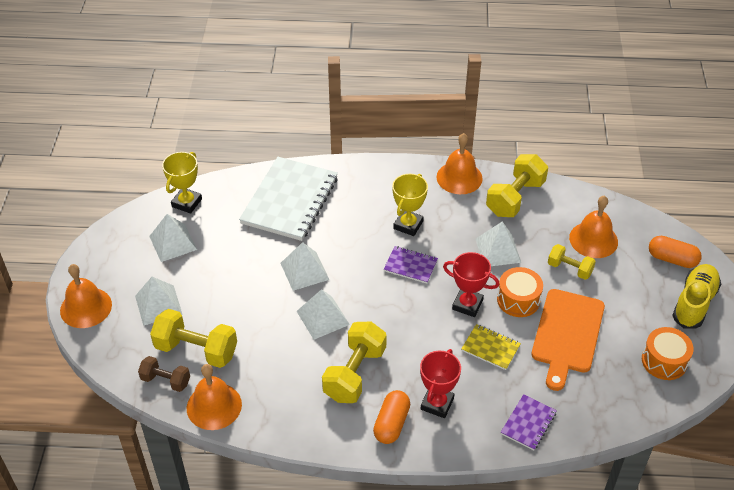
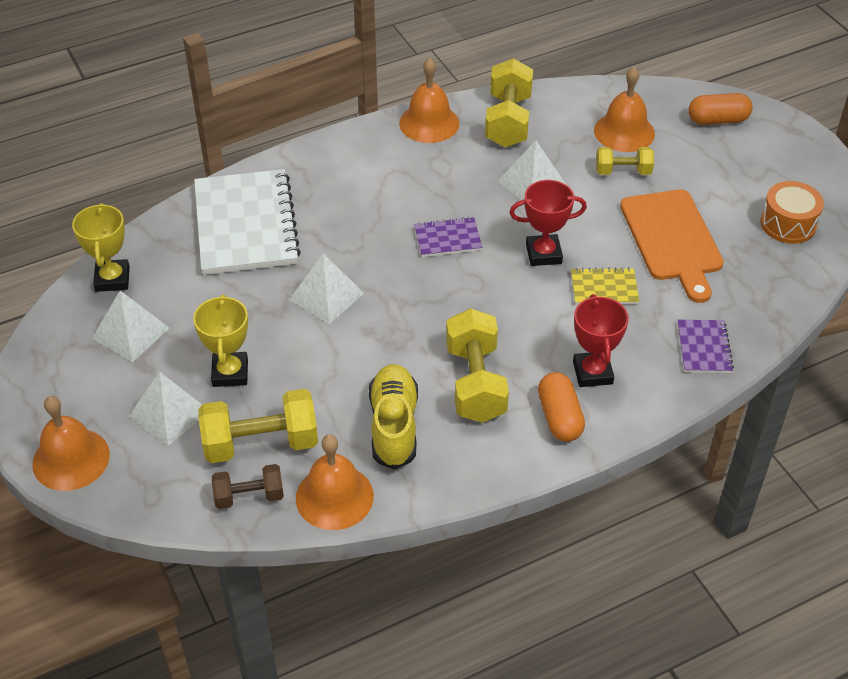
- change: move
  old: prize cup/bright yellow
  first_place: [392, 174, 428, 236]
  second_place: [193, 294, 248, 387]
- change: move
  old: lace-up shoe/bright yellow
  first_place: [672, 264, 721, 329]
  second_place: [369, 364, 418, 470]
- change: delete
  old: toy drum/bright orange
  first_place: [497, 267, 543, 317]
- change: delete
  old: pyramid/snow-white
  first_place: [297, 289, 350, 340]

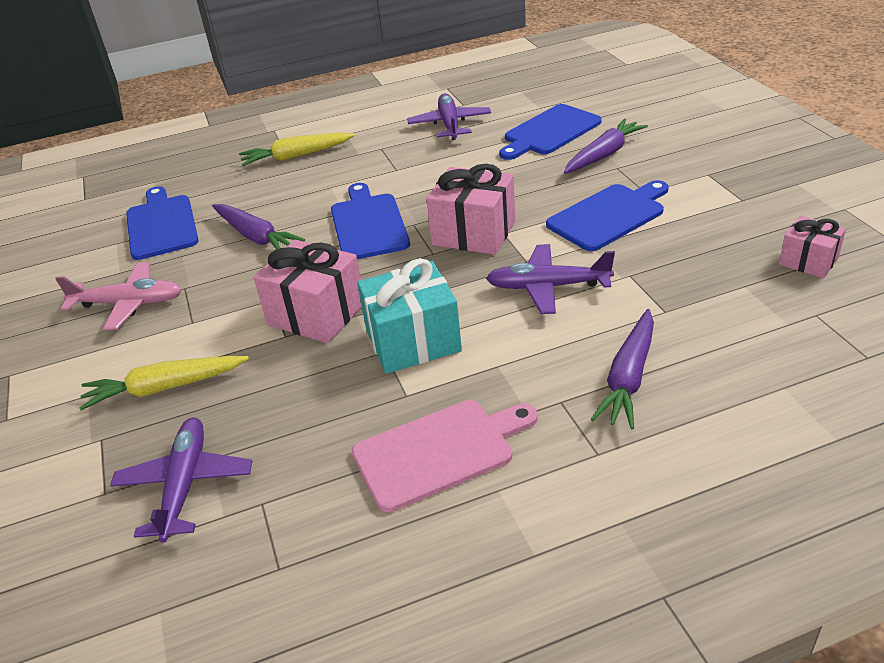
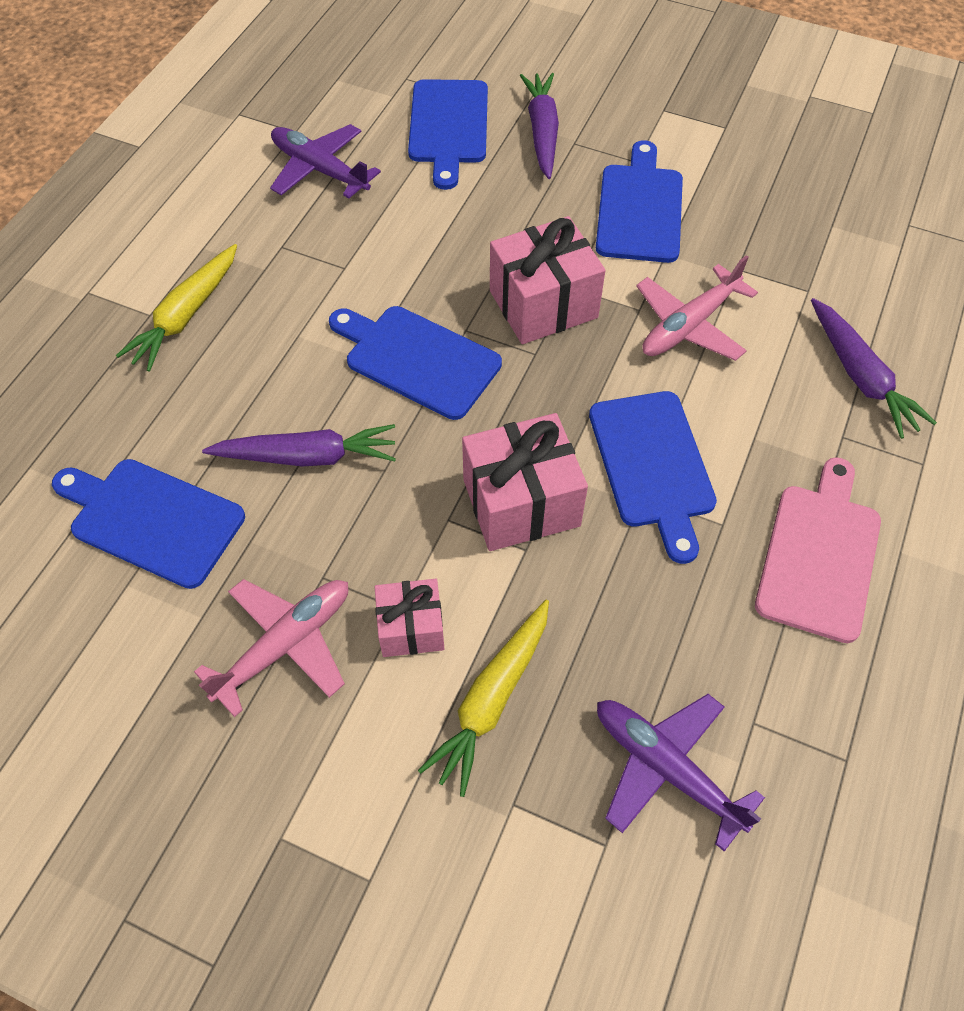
- change: move
  old: gift/rose-pink
  first_place: [779, 216, 846, 278]
  second_place: [375, 579, 444, 657]
- change: recolor
  old: aeroplane/violet
  new: aeroplane/rose-pink
  first_place: [486, 244, 615, 314]
  second_place: [636, 255, 758, 361]
- change: replace
  old: gift/teal
  new: bread board/royal blue
  first_place: [357, 258, 462, 374]
  second_place: [589, 391, 717, 564]

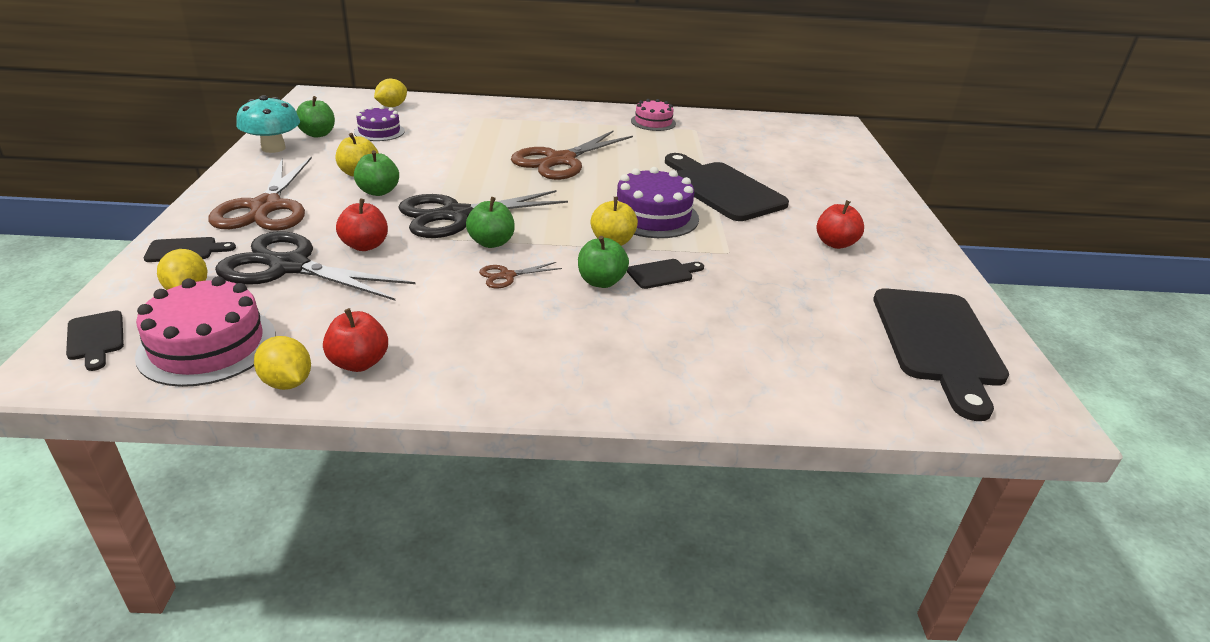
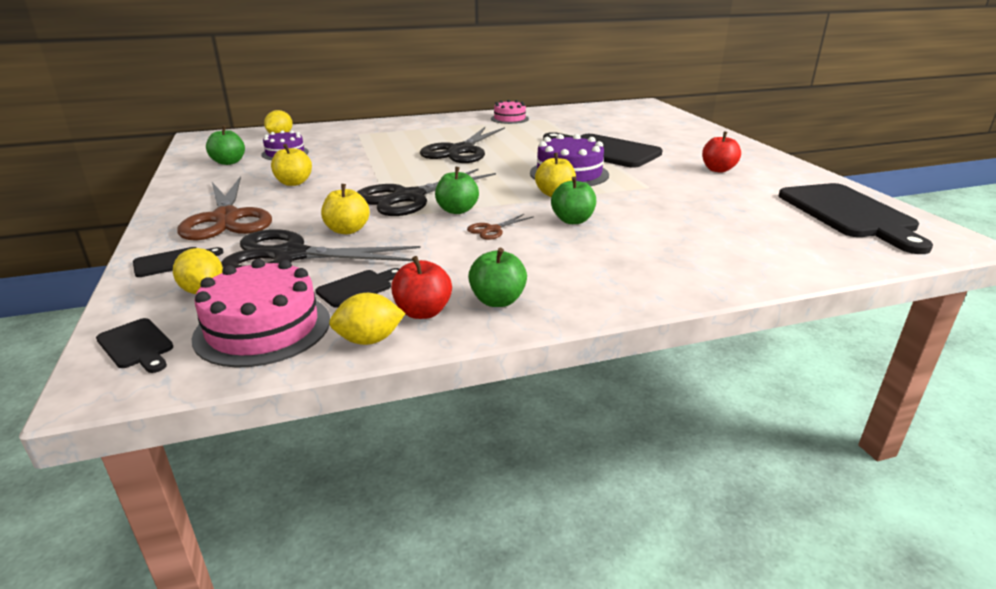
- change: delete
  old: toadstool/teal
  first_place: [236, 95, 300, 153]
- change: recolor
  old: shears/russet
  new: shears/ebony
  first_place: [511, 130, 633, 180]
  second_place: [420, 127, 505, 163]
- change: move
  old: apple fruit/emerald
  first_place: [354, 150, 399, 196]
  second_place: [468, 248, 527, 307]
- change: recolor
  old: apple fruit/crimson
  new: apple fruit/bright yellow
  first_place: [336, 199, 388, 251]
  second_place: [321, 184, 370, 234]
- change: move
  old: bread board/ebony
  first_place: [627, 259, 704, 289]
  second_place: [316, 268, 399, 308]
- change: rotate
  old: toy lemon/bright yellow
  first_place: [254, 336, 311, 390]
  second_place: [329, 293, 406, 345]
  degrees: -45

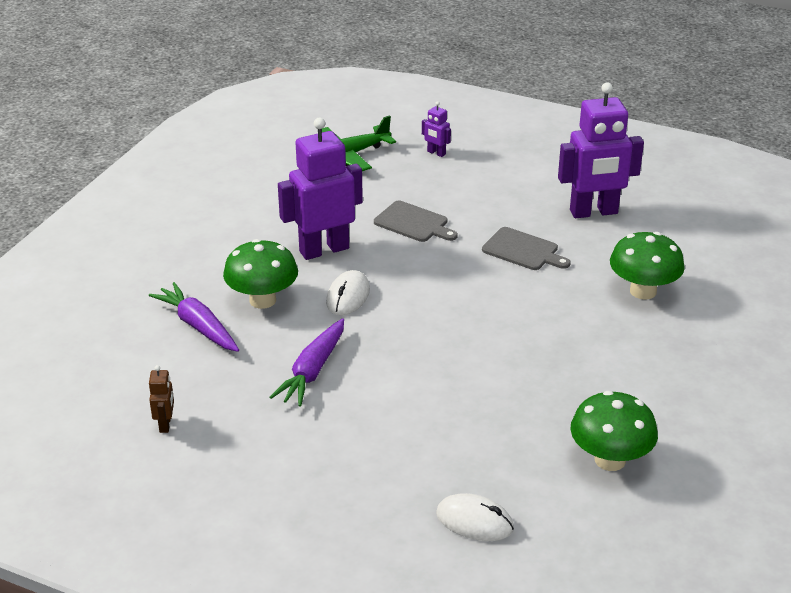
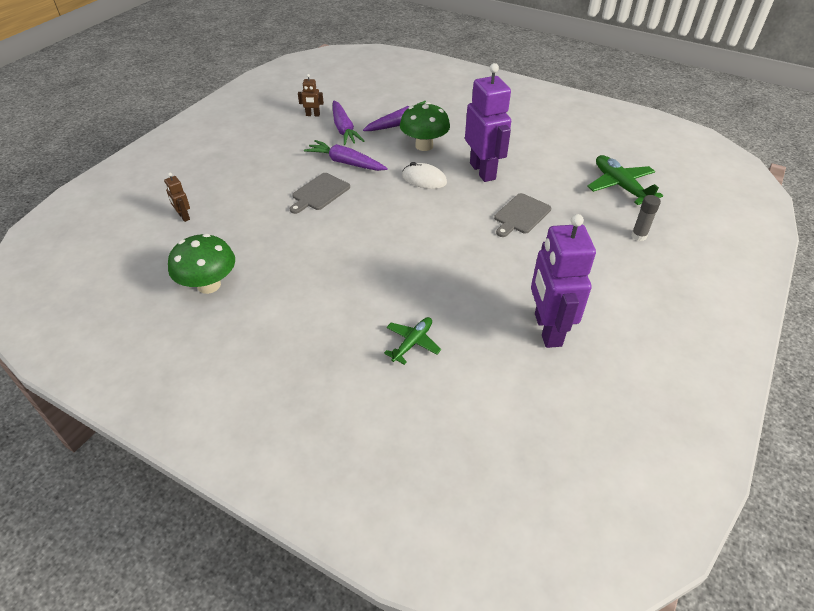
- change: replace
  old: robot/violet
  new: glue/ash-grey
  first_place: [422, 101, 451, 157]
  second_place: [631, 195, 661, 241]
- change: move
  old: bread board/ash-grey
  first_place: [482, 227, 571, 270]
  second_place: [289, 173, 350, 214]
- change: replace
  old: toadstool/emerald
  new: aeroplane/emerald
  first_place: [610, 232, 685, 300]
  second_place: [384, 317, 441, 365]
- change: replace
  old: computer mouse/snow-white
  new: robot/russet
  first_place: [436, 493, 514, 541]
  second_place: [164, 173, 190, 222]
- change: insert
  new: root vegetable/violet
  second_place: [333, 100, 364, 145]

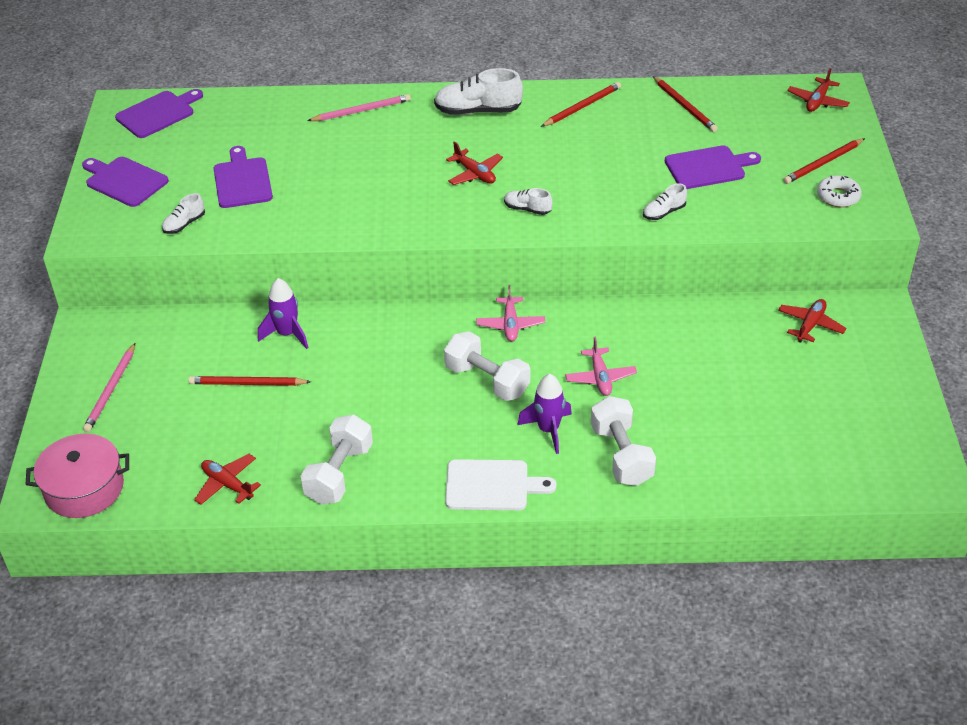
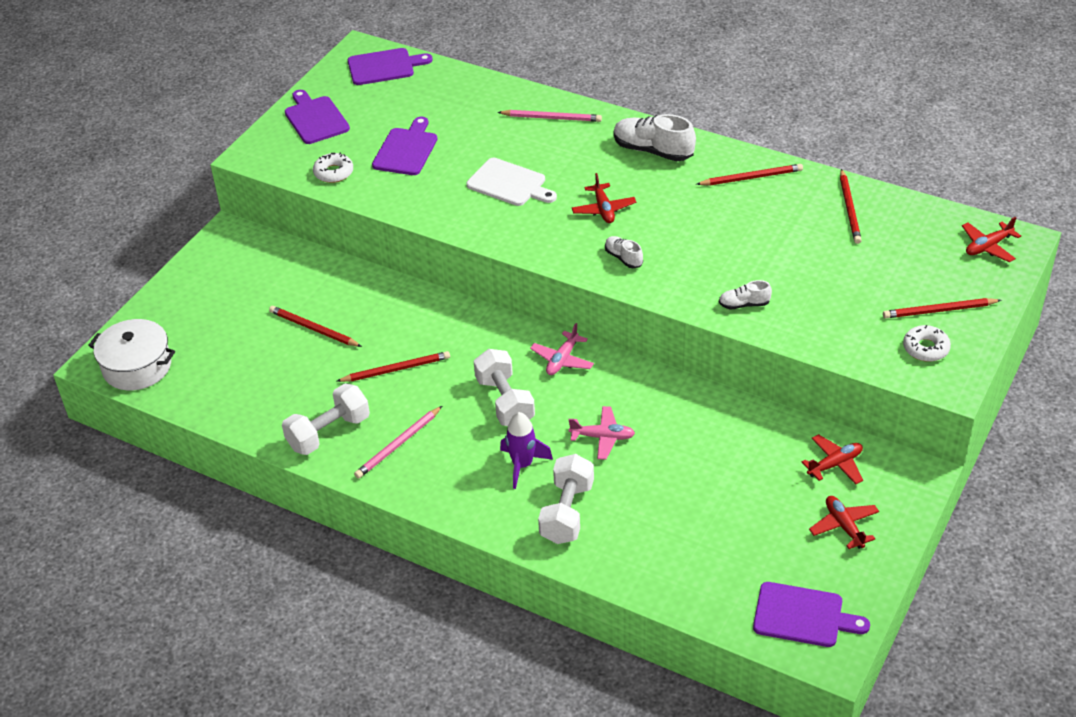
- change: move
  old: bread board/violet
  first_place: [665, 145, 761, 189]
  second_place: [753, 582, 870, 647]
- change: replace
  old: lace-up shoe/snow-white
  new: glazed donut/snow-white
  first_place: [162, 193, 205, 234]
  second_place: [313, 152, 353, 183]
- change: delete
  old: toy rocket/violet
  first_place: [258, 278, 308, 349]
- change: rotate
  old: aeroplane/rose-pink
  first_place: [565, 336, 637, 396]
  second_place: [569, 406, 635, 460]
  degrees: -105
- change: move
  old: wooden pencil/rose-pink
  first_place: [83, 343, 135, 432]
  second_place: [354, 406, 442, 479]
- change: recolor
  old: cooking pot/rose-pink
  new: cooking pot/snow-white
  first_place: [25, 434, 129, 518]
  second_place: [88, 319, 175, 390]
- change: move
  old: aeroplane/crimson
  first_place: [194, 454, 261, 505]
  second_place: [809, 496, 879, 549]
- change: move
  old: bread board/snow-white
  first_place: [445, 459, 557, 510]
  second_place: [467, 158, 557, 206]
- change: insert
  new: wooden pencil/crimson
  second_place: [337, 351, 450, 382]

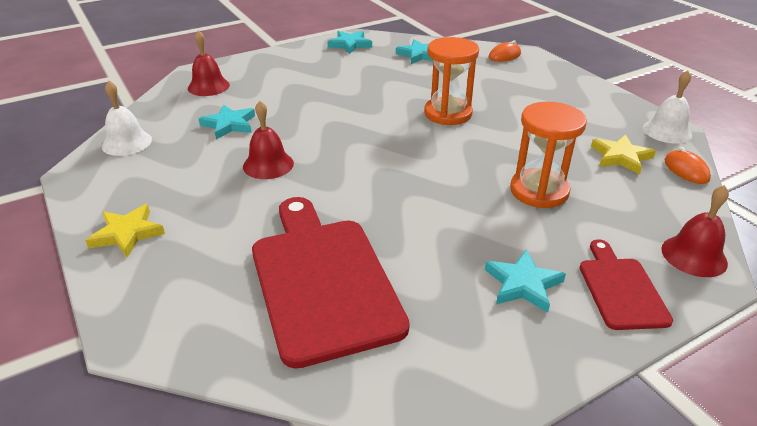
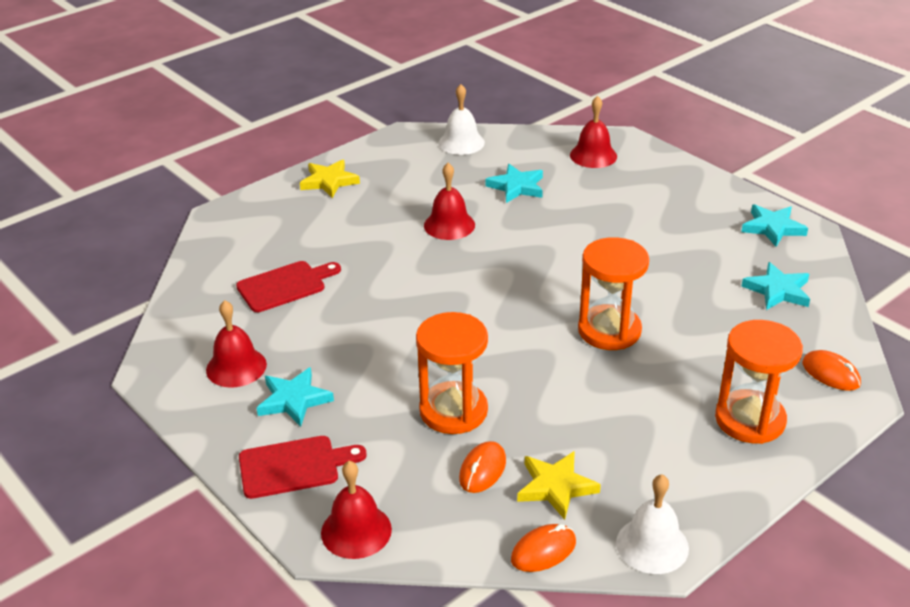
- change: resize
  old: bread board/crimson
  first_place: [252, 197, 410, 369]
  second_place: [236, 261, 341, 312]
  factor: 0.52
- change: insert
  new: school bell/crimson
  second_place: [206, 300, 267, 387]
- change: insert
  new: hourglass/bright orange
  second_place: [715, 320, 803, 444]
- change: insert
  new: computer mouse/bright orange
  second_place: [459, 441, 506, 493]

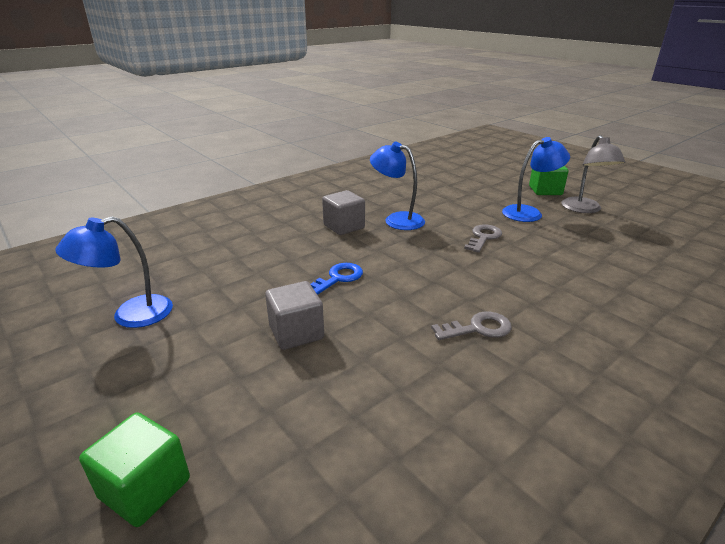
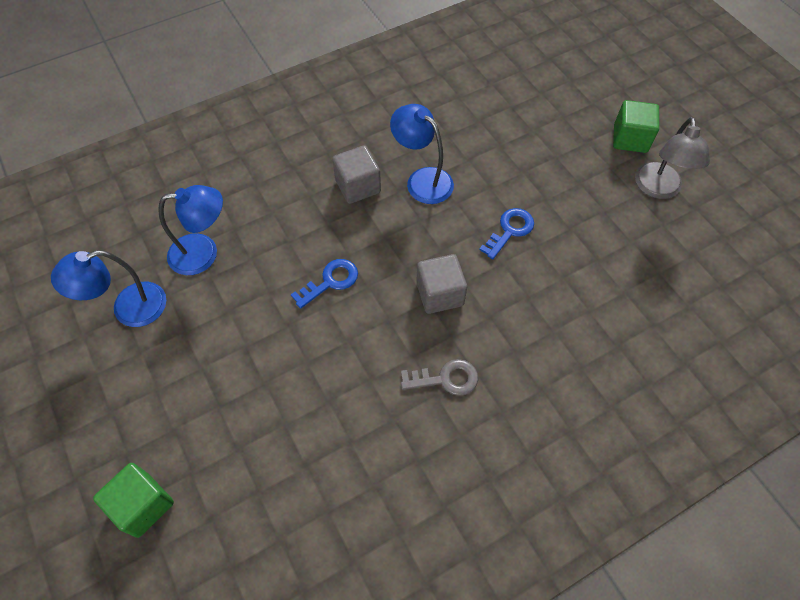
- change: move
  old: reading lamp/royal blue
  first_place: [502, 137, 570, 222]
  second_place: [158, 185, 223, 275]
- change: recolor
  old: door key/ash-grey
  new: door key/royal blue
  first_place: [464, 224, 502, 253]
  second_place: [479, 208, 534, 259]
- change: move
  old: solid cube/ash-grey
  first_place: [265, 281, 324, 350]
  second_place: [416, 254, 467, 314]

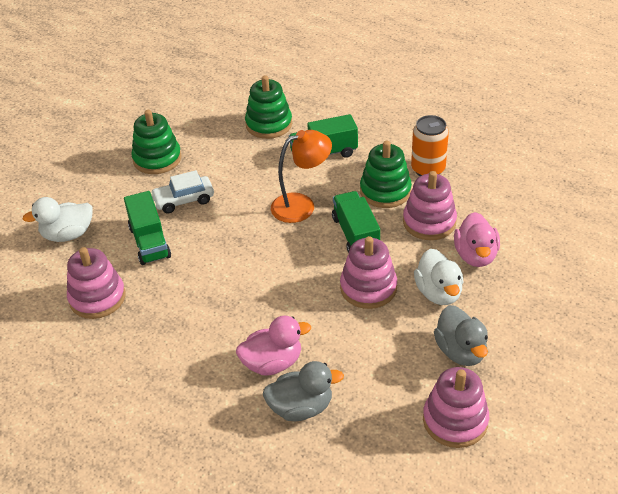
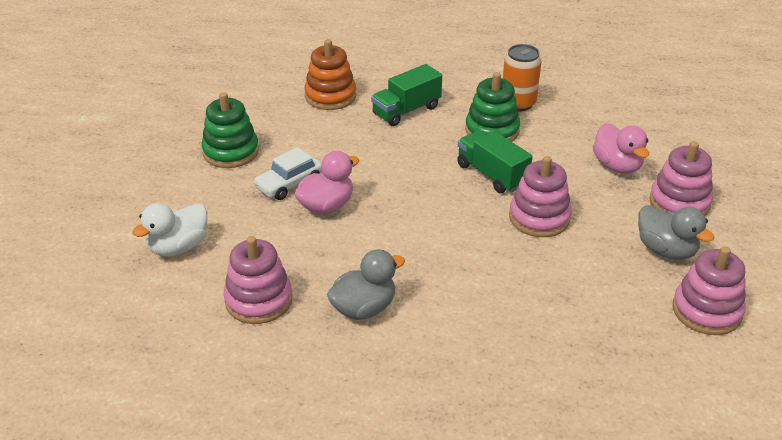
- change: recolor
  old: stacking toy/emerald
  new: stacking toy/bright orange
  first_place: [245, 75, 292, 139]
  second_place: [304, 39, 356, 110]
- change: delete
  old: reading lamp/bright orange
  first_place: [271, 130, 332, 223]
- change: move
  old: stacking toy/rose-pink
  first_place: [403, 171, 457, 240]
  second_place: [649, 141, 713, 216]
- change: delete
  old: truck/emerald
  first_place: [124, 191, 171, 265]
- change: delete
  old: rubber duck/snow-white
  first_place: [414, 249, 464, 305]
- change: move
  old: rubber duck/rose-pink
  first_place: [236, 316, 311, 375]
  second_place: [294, 151, 359, 214]
- change: move
  old: rubber duck/ash-grey
  first_place: [263, 361, 344, 421]
  second_place: [327, 249, 405, 320]

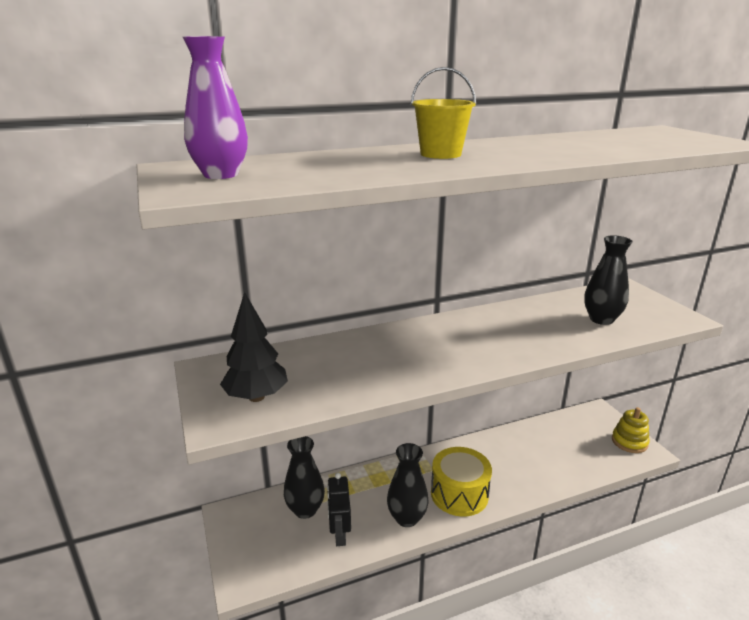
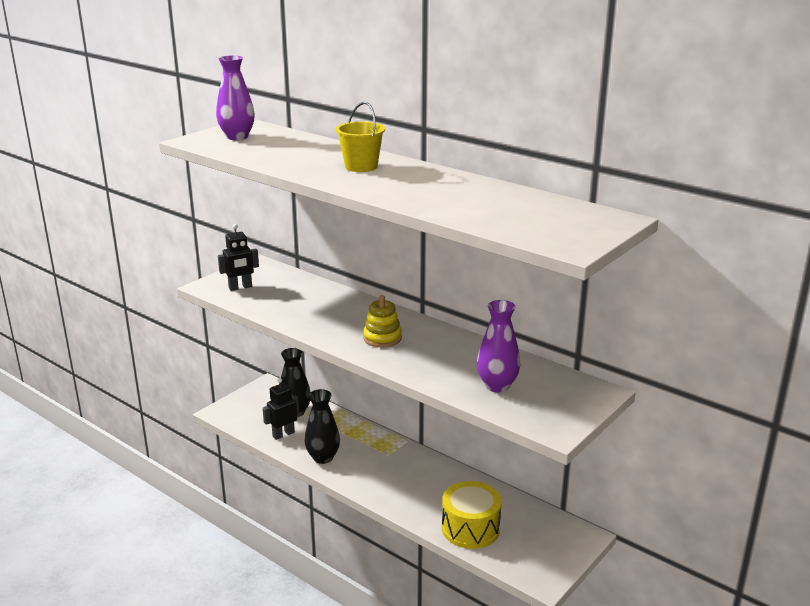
- change: recolor
  old: flower vase/ebony
  new: flower vase/violet
  first_place: [584, 235, 633, 325]
  second_place: [477, 300, 520, 392]
- change: replace
  old: toy tree/ebony
  new: robot/ebony
  first_place: [220, 292, 288, 402]
  second_place: [218, 224, 259, 291]
- change: move
  old: stacking toy/bright yellow
  first_place: [612, 407, 650, 453]
  second_place: [363, 295, 402, 347]
- change: move
  old: toy drum/bright yellow
  first_place: [431, 447, 492, 517]
  second_place: [442, 481, 502, 549]

